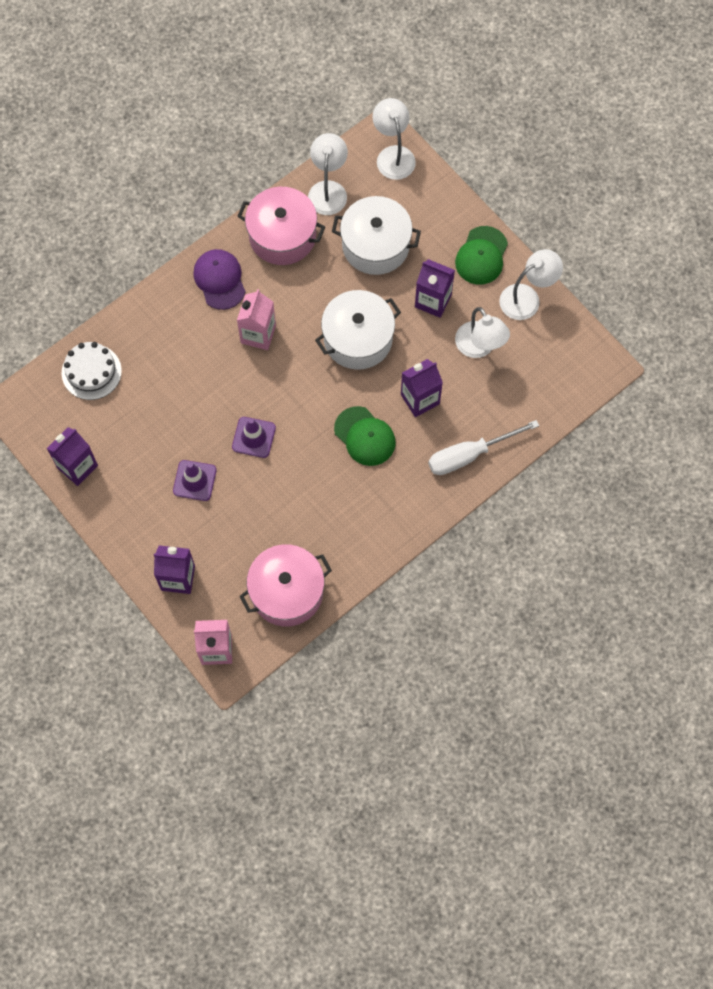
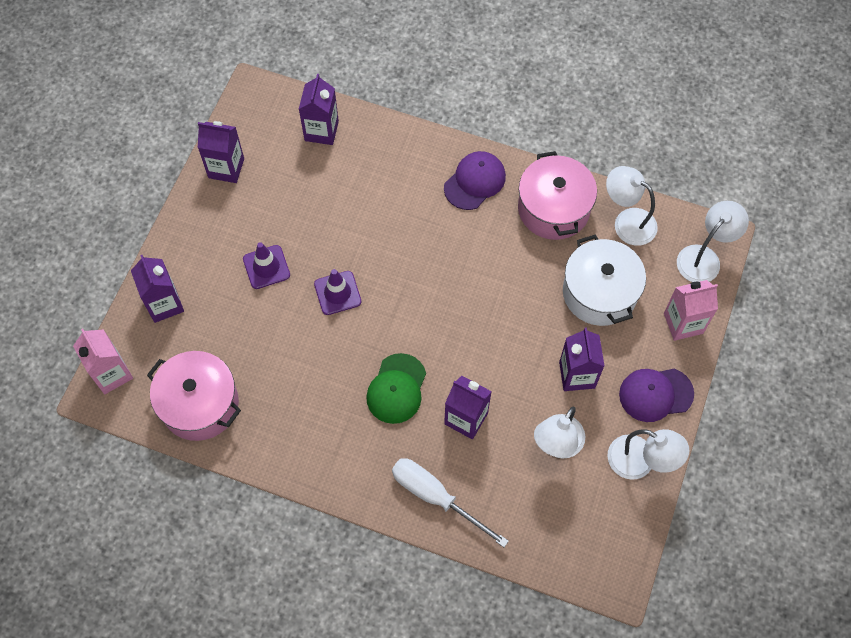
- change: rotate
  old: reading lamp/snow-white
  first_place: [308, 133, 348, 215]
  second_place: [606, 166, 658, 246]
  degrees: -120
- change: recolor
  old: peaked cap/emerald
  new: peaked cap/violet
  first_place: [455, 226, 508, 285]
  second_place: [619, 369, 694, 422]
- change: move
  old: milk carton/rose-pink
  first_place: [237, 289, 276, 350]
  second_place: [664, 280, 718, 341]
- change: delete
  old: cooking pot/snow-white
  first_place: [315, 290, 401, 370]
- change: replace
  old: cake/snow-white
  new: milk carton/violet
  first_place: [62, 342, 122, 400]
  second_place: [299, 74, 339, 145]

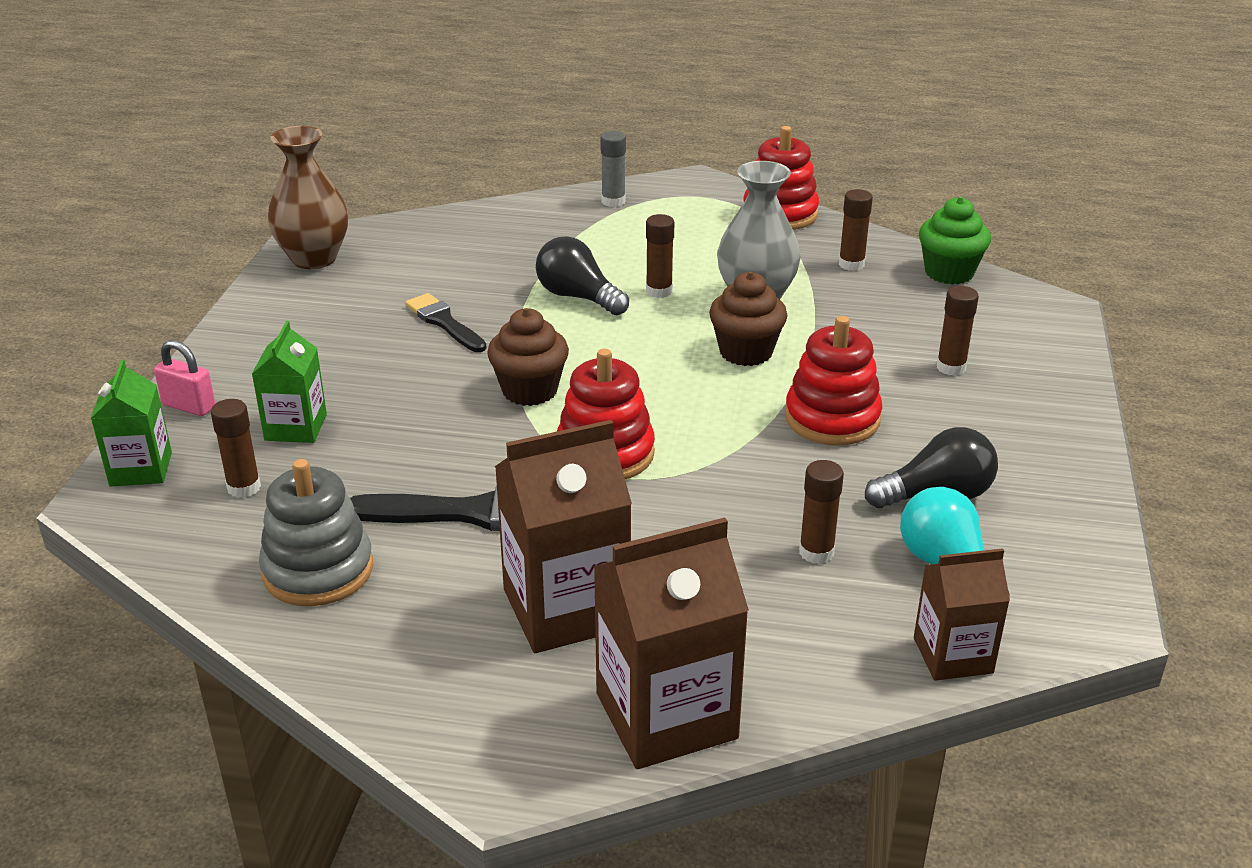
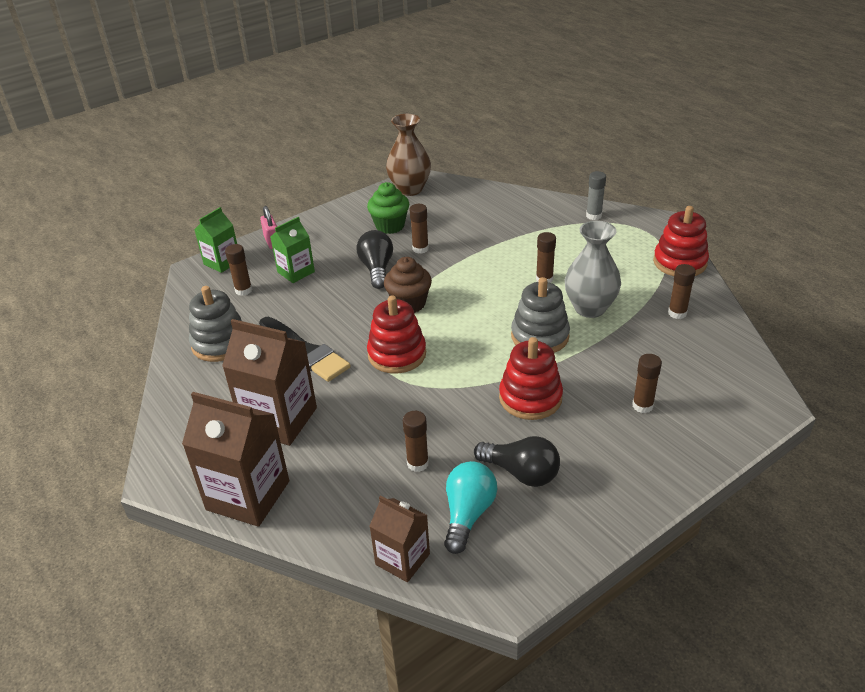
- change: move
  old: cupcake/emerald
  first_place: [919, 197, 991, 285]
  second_place: [367, 182, 409, 234]
- change: move
  old: lightbulb/ebony
  first_place: [536, 236, 629, 315]
  second_place: [357, 230, 393, 289]
- change: replace
  old: cupcake/russet
  new: stacking toy/ash-grey
  first_place: [709, 272, 788, 366]
  second_place: [511, 277, 570, 353]
- change: replace
  old: brush/ebony
  new: glue/russet
  first_place: [405, 293, 487, 352]
  second_place: [410, 204, 429, 254]

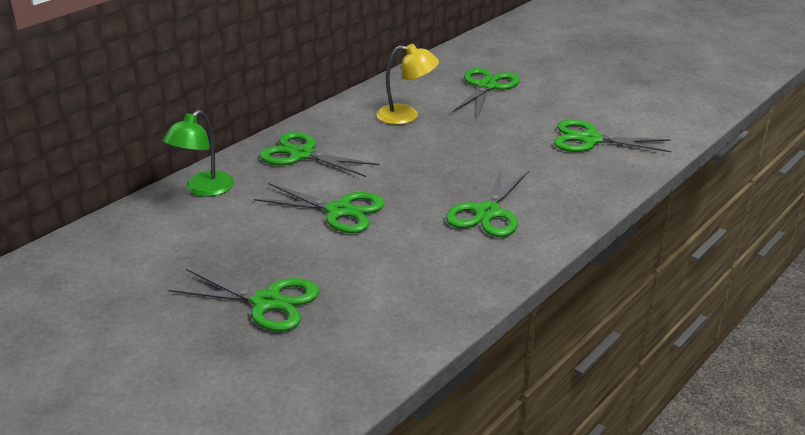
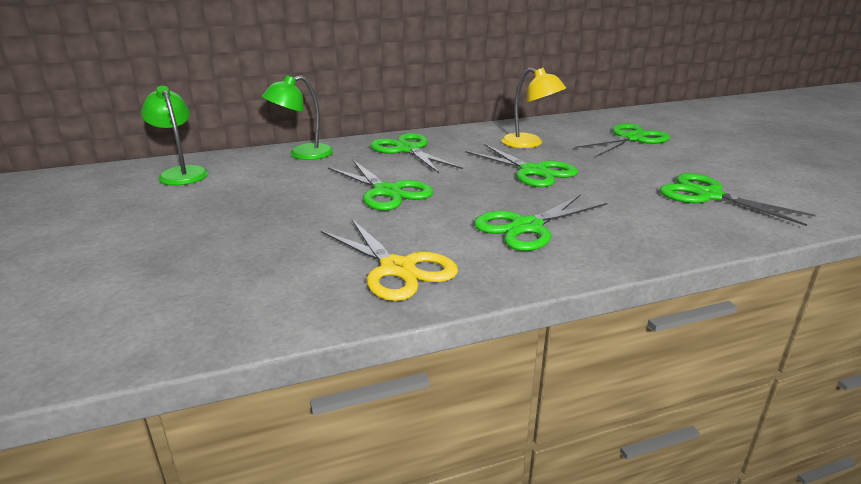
- change: move
  old: shears/emerald
  first_place: [169, 269, 319, 331]
  second_place: [465, 144, 578, 187]
- change: insert
  new: reading lamp/emerald
  second_place: [141, 86, 209, 185]
- change: insert
  new: shears/bright yellow
  second_place: [321, 219, 458, 301]

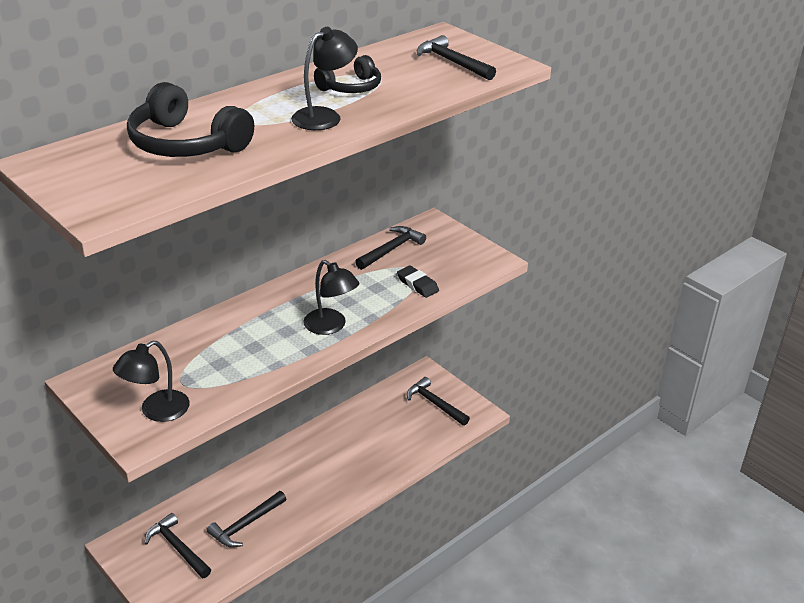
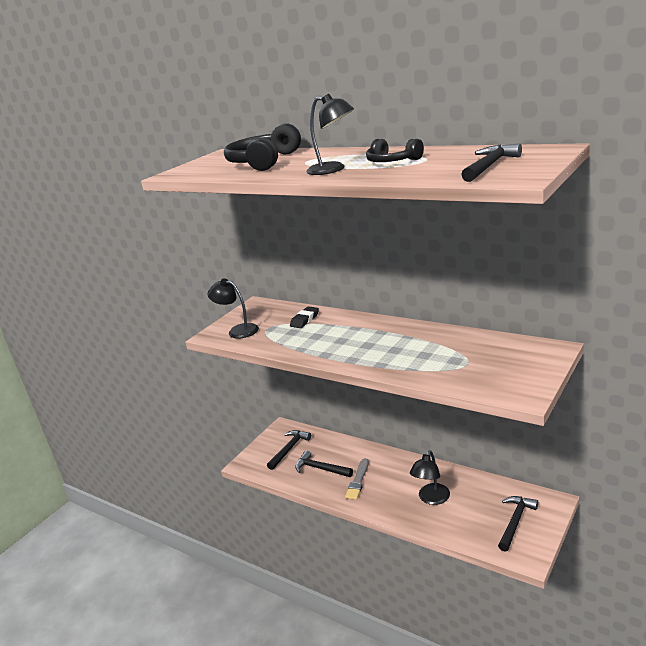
- change: delete
  old: carpenter's hammer/ebony
  first_place: [355, 226, 426, 270]
- change: move
  old: reading lamp/ebony
  first_place: [303, 260, 359, 335]
  second_place: [410, 450, 450, 505]
- change: move
  old: pencil eraser/ebony
  first_place: [397, 265, 439, 298]
  second_place: [290, 306, 319, 328]
- change: insert
  new: brush/ash-grey
  second_place: [345, 458, 369, 500]

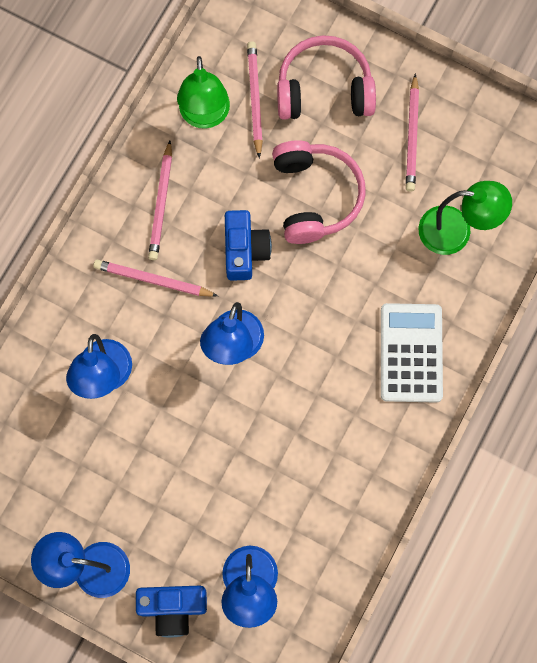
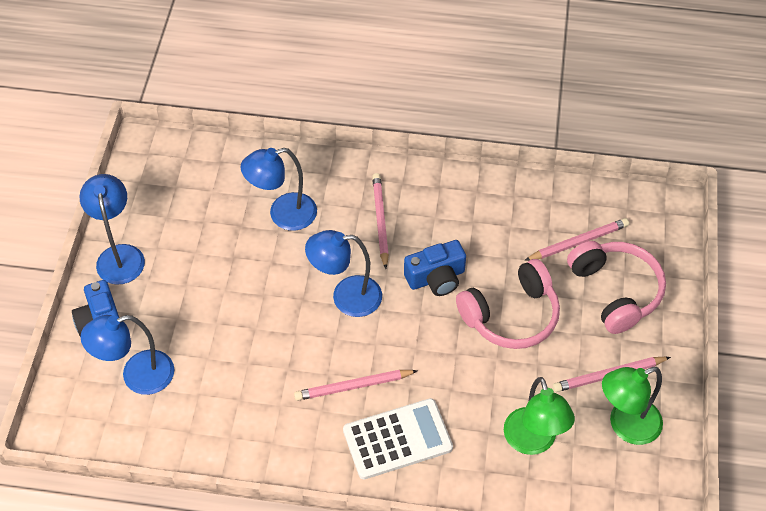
- change: move
  old: reading lamp/emerald
  first_place: [177, 56, 230, 129]
  second_place: [602, 367, 663, 445]
- change: move
  old: wooden pencil/rose-pink
  first_place: [148, 140, 172, 260]
  second_place: [294, 370, 418, 401]

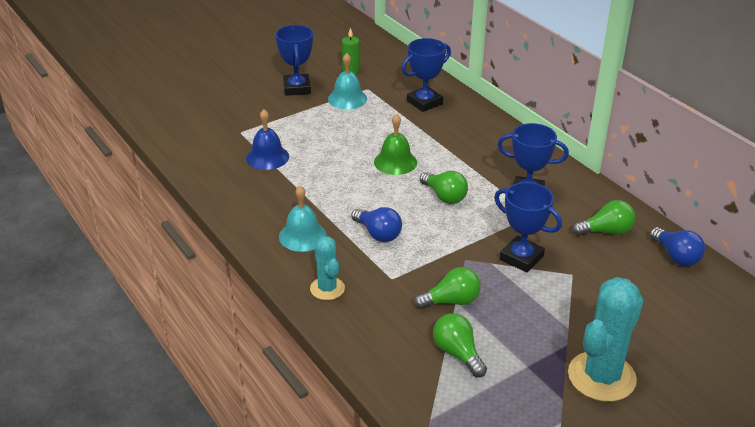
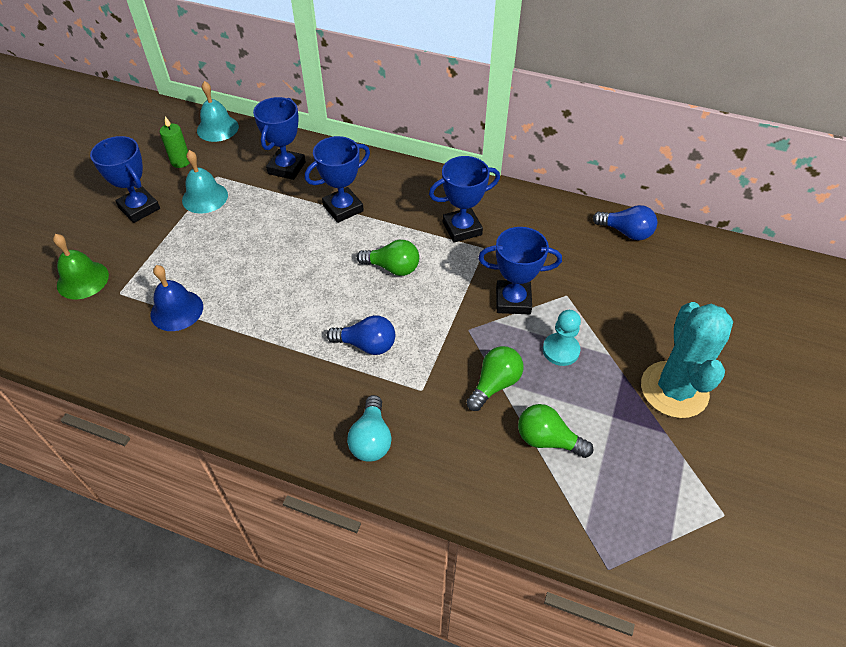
- change: move
  old: school bell/emerald
  first_place: [374, 114, 417, 175]
  second_place: [53, 234, 109, 299]
- change: move
  old: school bell/teal
  first_place: [279, 186, 327, 252]
  second_place: [197, 81, 239, 142]
- change: delete
  old: lightbulb/emerald
  first_place: [572, 200, 635, 236]
- change: replace
  old: saguaro cactus/teal
  new: lightbulb/teal
  first_place: [310, 236, 345, 300]
  second_place: [347, 395, 392, 462]
- change: insert
  new: prize cup/royal blue
  second_place: [305, 136, 370, 223]
- change: insert
  new: chess pawn/teal
  second_place: [543, 310, 581, 366]

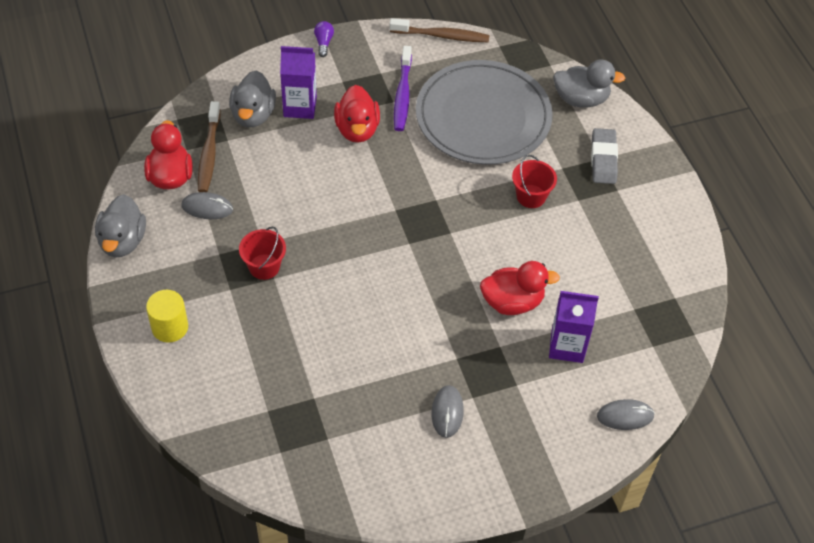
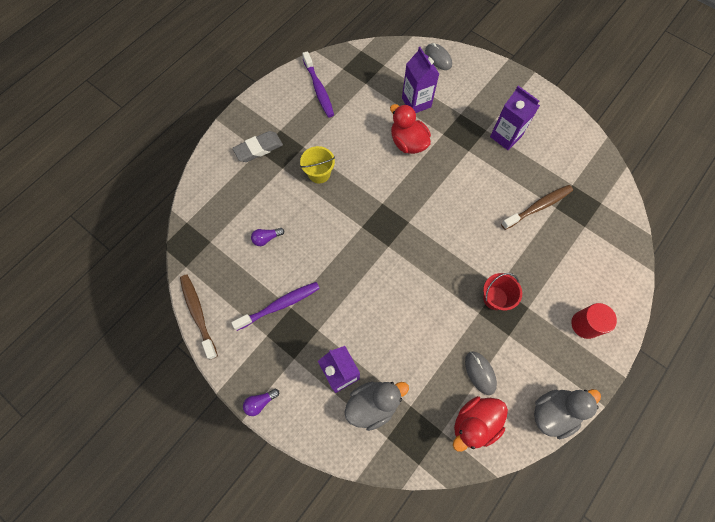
- change: replace
  old: flat dish/ash-grey
  new: lightbulb/violet
  first_place: [416, 60, 553, 165]
  second_place: [251, 228, 284, 246]
- change: delete
  old: rubber duck/ash-grey
  first_place: [553, 60, 625, 108]
- change: delete
  old: rubber duck/crimson
  first_place: [334, 85, 380, 143]
- change: move
  old: dental brush/russet
  first_place: [198, 101, 221, 192]
  second_place: [501, 185, 573, 230]
- change: recolor
  old: sand bucket/crimson
  new: sand bucket/bright yellow
  first_place: [512, 155, 557, 208]
  second_place: [300, 146, 335, 183]
- change: recolor
  old: solid cylinder/bright yellow
  new: solid cylinder/crimson
  first_place: [146, 290, 188, 343]
  second_place: [571, 303, 617, 339]
- change: replace
  old: computer mouse/ash-grey
  new: milk carton/violet
  first_place: [432, 385, 464, 438]
  second_place: [490, 86, 540, 150]
- change: insert
  new: dental brush/violet
  second_place: [302, 51, 334, 117]

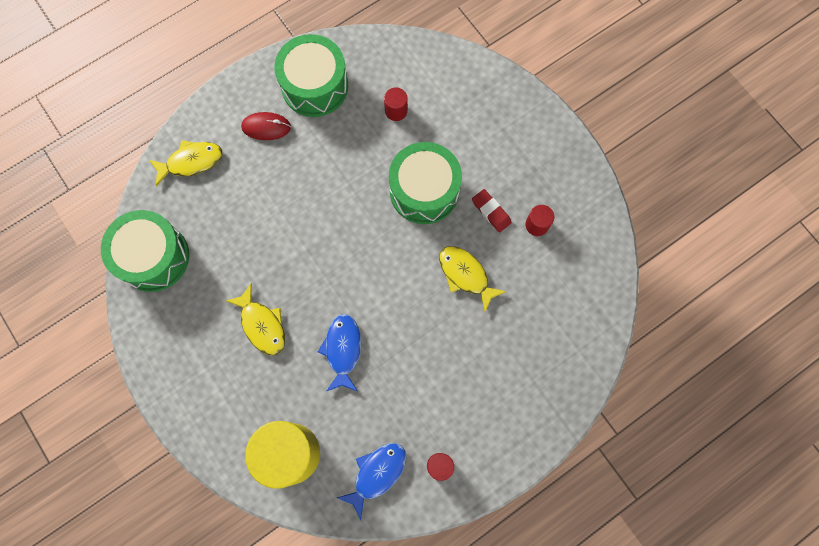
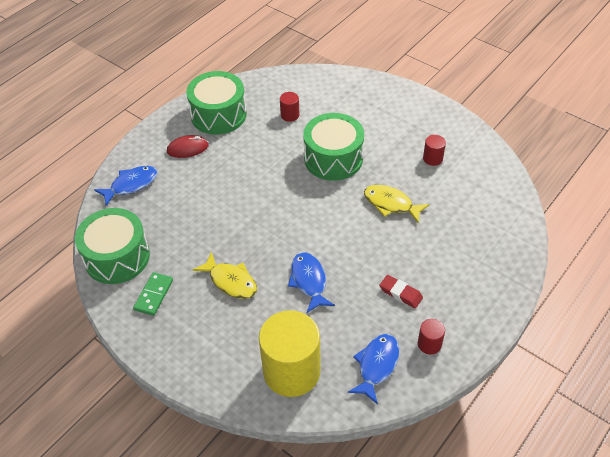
- change: recolor
  old: fish/bright yellow
  new: fish/royal blue
  first_place: [148, 140, 222, 186]
  second_place: [94, 166, 157, 206]
- change: move
  old: pencil eraser/crimson
  first_place: [472, 189, 512, 233]
  second_place: [379, 275, 423, 309]
- change: insert
  new: domino piece/emerald
  second_place: [133, 272, 173, 316]

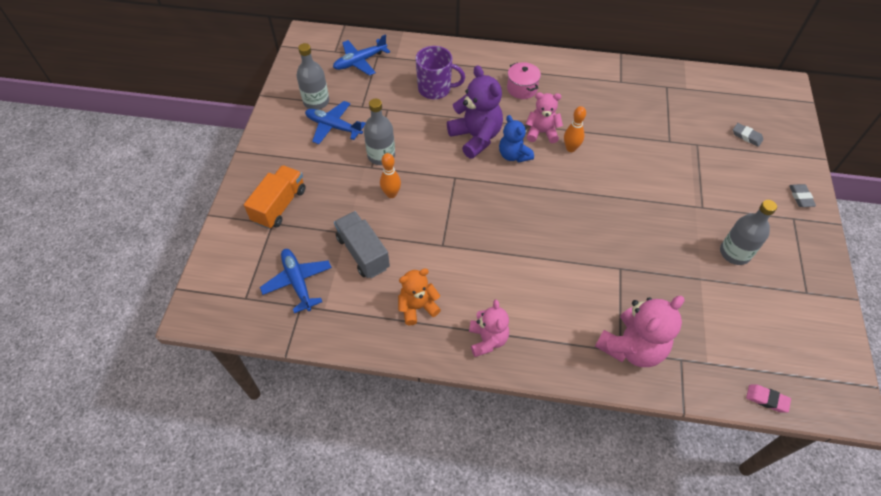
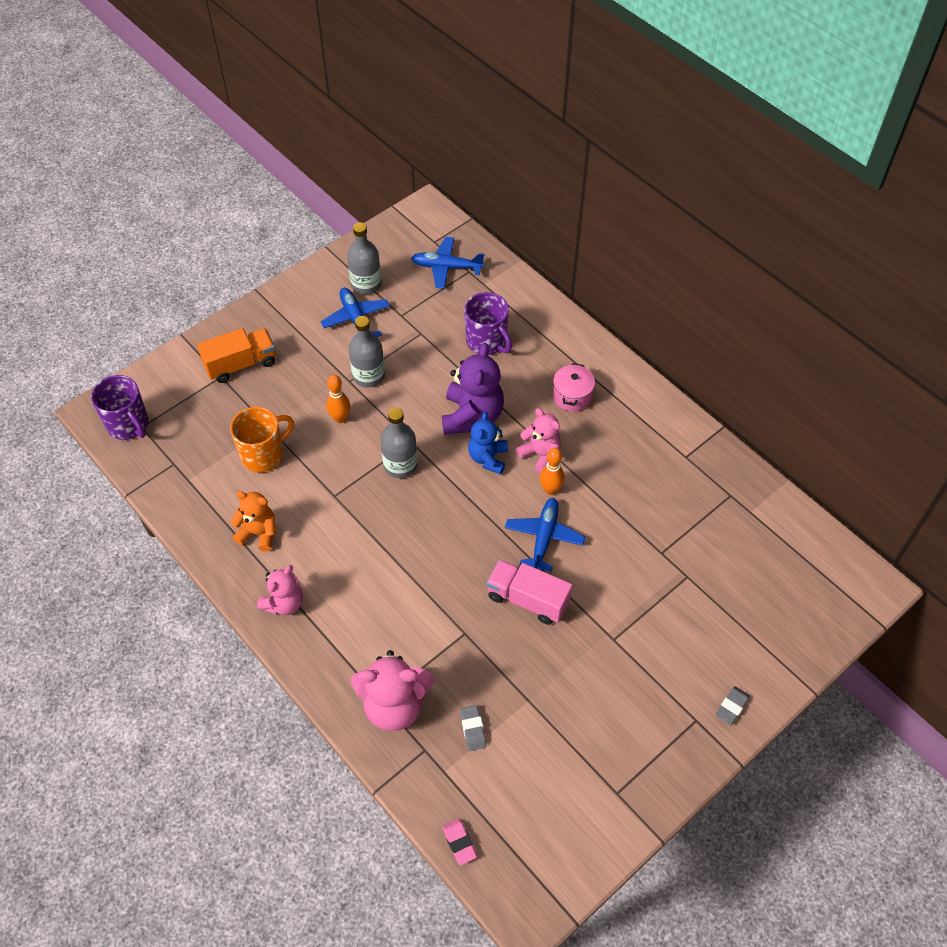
- change: move
  old: pencil eraser/ash-grey
  first_place: [733, 123, 764, 147]
  second_place: [460, 705, 487, 751]
- change: move
  old: drink bottle/ash-grey
  first_place: [720, 200, 777, 265]
  second_place: [381, 408, 418, 478]
- change: replace
  old: truck/ash-grey
  new: coffee mug/bright orange
  first_place: [334, 211, 390, 278]
  second_place: [230, 407, 294, 472]
- change: move
  old: aeroplane/royal blue
  first_place: [260, 249, 332, 313]
  second_place: [505, 498, 585, 572]
- change: insert
  new: coffee mug/violet
  second_place: [91, 375, 149, 440]
- change: insert
  new: truck/rose-pink
  second_place: [486, 560, 573, 625]

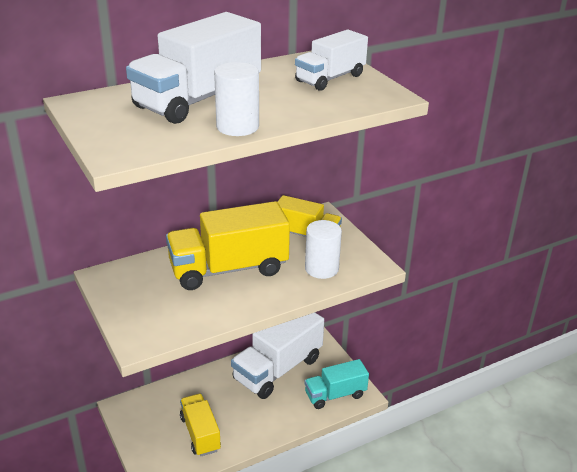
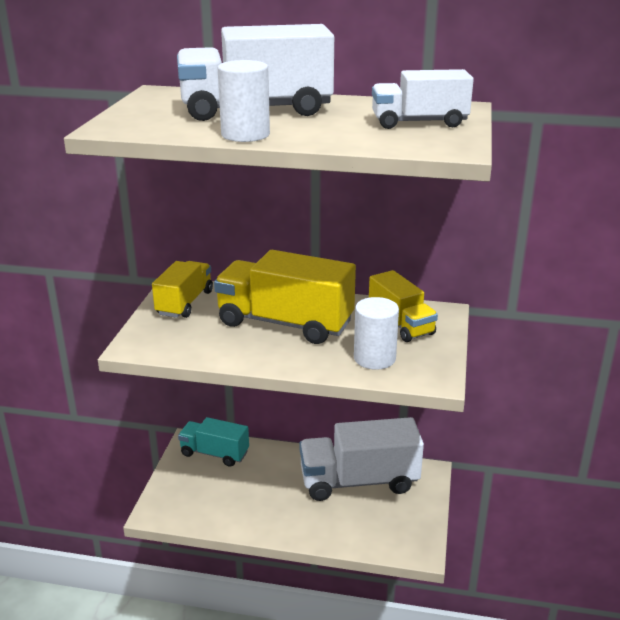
- change: move
  old: truck/teal
  first_place: [304, 359, 369, 409]
  second_place: [178, 417, 249, 467]
- change: move
  old: truck/bright yellow
  first_place: [180, 394, 221, 456]
  second_place: [152, 261, 213, 318]

